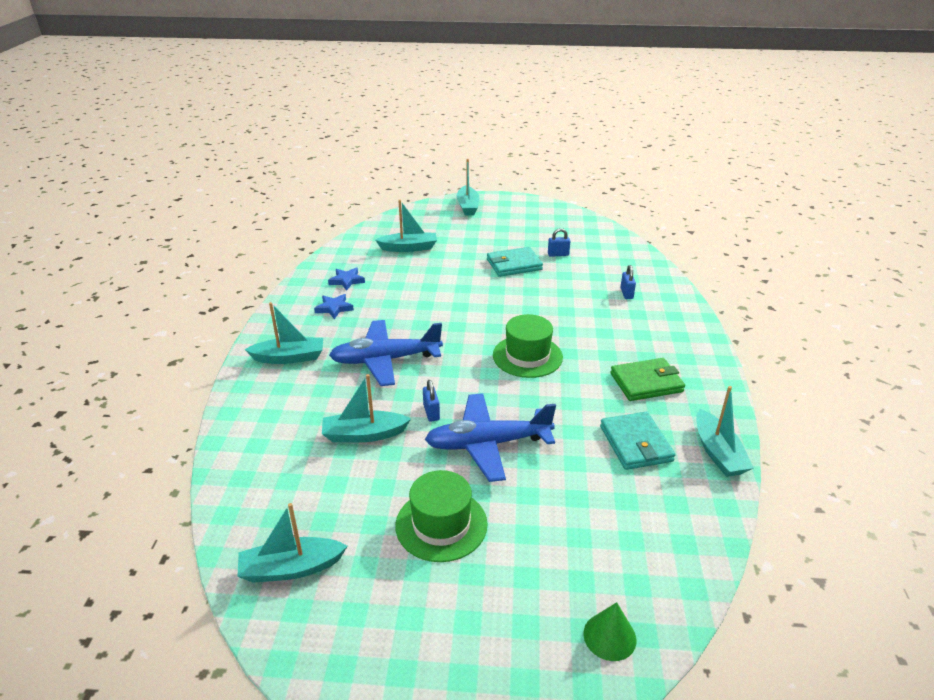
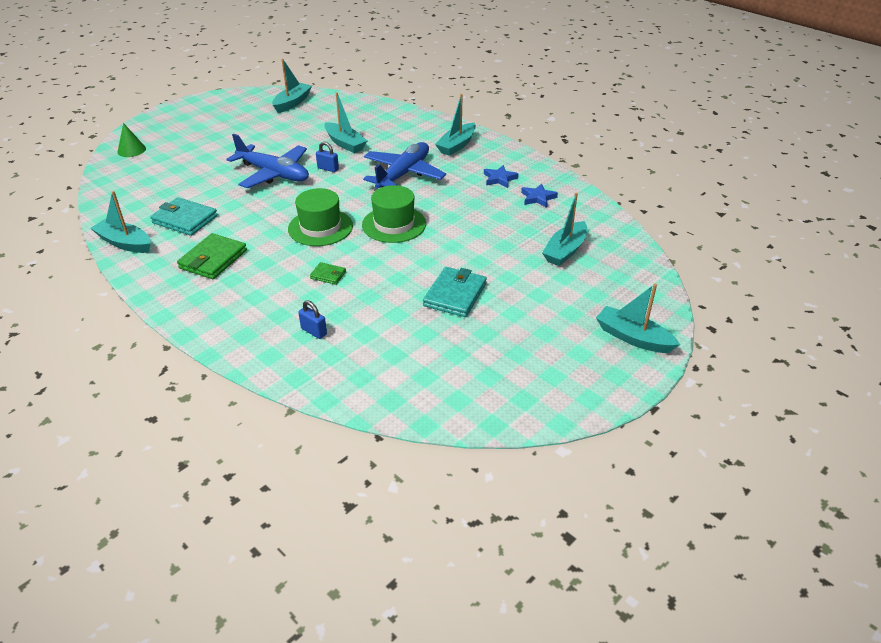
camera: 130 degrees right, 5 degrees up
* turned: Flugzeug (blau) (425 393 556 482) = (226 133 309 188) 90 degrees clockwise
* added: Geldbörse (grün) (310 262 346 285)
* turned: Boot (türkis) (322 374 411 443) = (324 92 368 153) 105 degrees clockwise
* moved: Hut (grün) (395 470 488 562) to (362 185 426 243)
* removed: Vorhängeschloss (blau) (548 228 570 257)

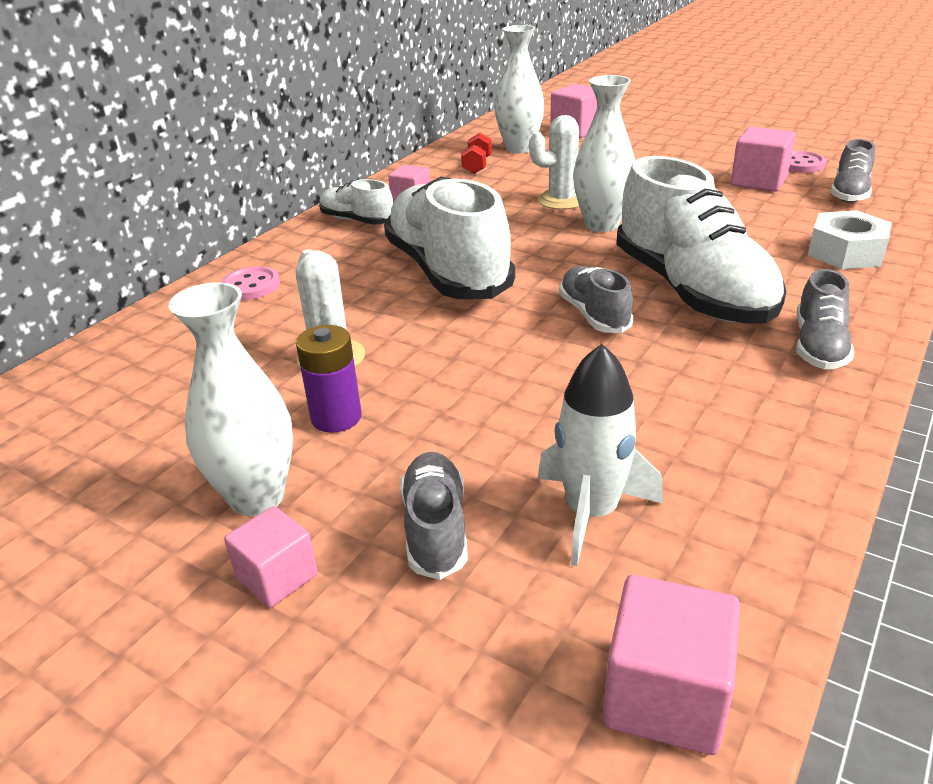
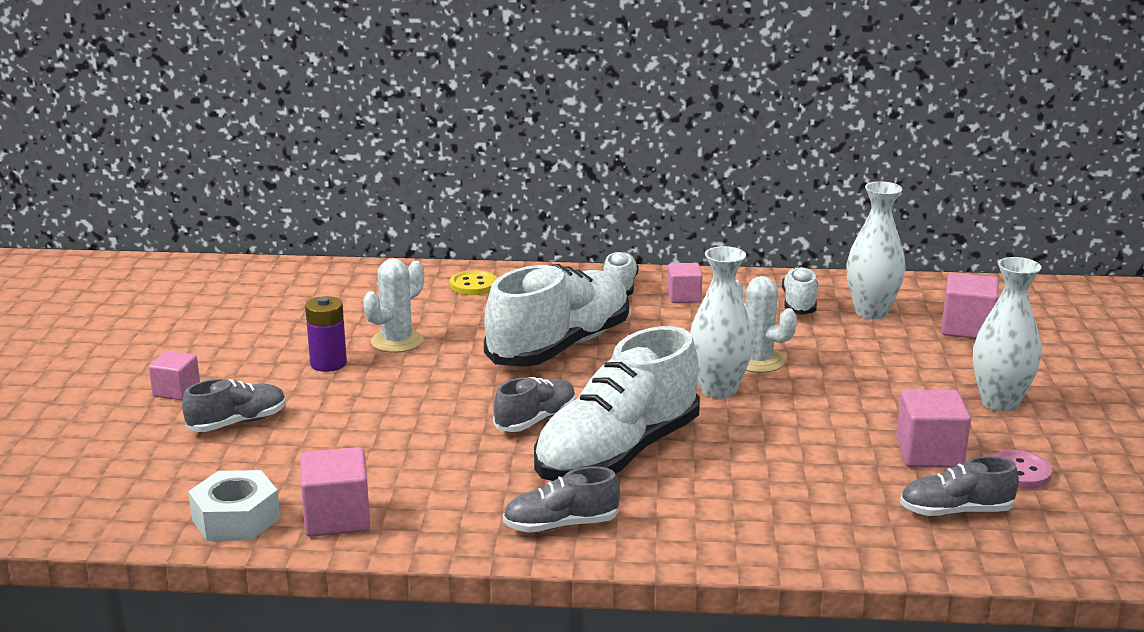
camera: 60 degrees right, 10 degrees down
* moved: Sechskantmutter (weiß) (808 210 892 269) to (188 470 280 541)
* moved: Kubus (rosa) (603 575 740 755) to (300 447 370 537)
* recoloured: Knopf (rosa) (221 266 280 300) to Knopf (gelb) (450 270 497 295)
* replaced: Hantel (rot) (461 133 492 174) to Schuh (weiß) (782 266 818 315)
* moved: Vase (weiß) (168 282 293 516) to (973 257 1042 412)
* removed: Rakete (weiß) (538 344 663 566)

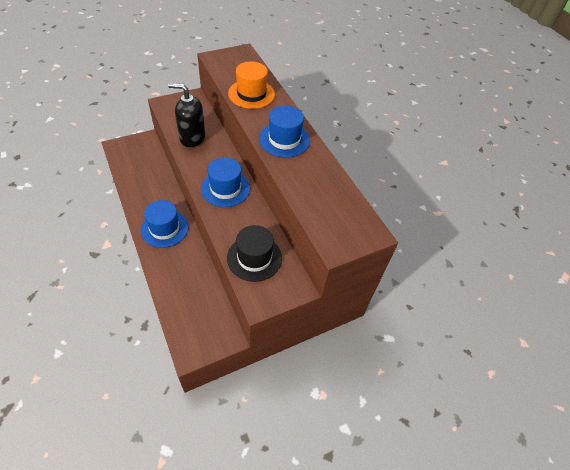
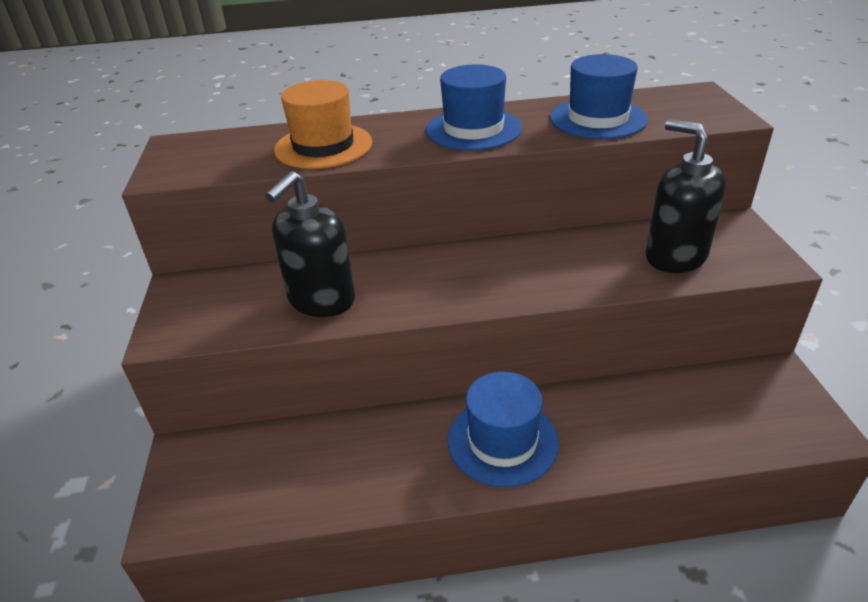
camera: 65 degrees left, 15 degrees down
* moved: Hut (blau) (201 157 250 207) to (550 54 648 139)
* replaced: Hut (schwarz) (227 225 282 282) to Seifenspender (schwarz) (645 119 726 273)

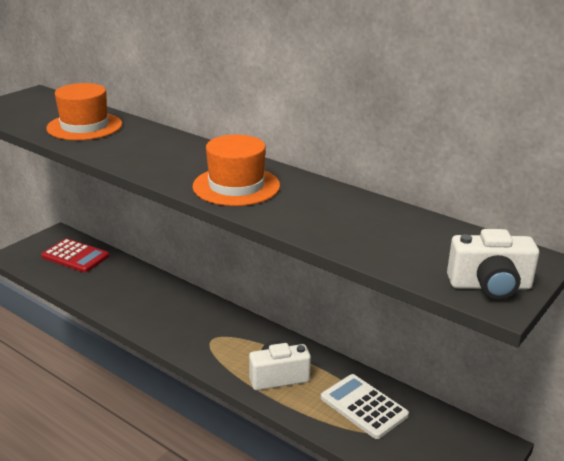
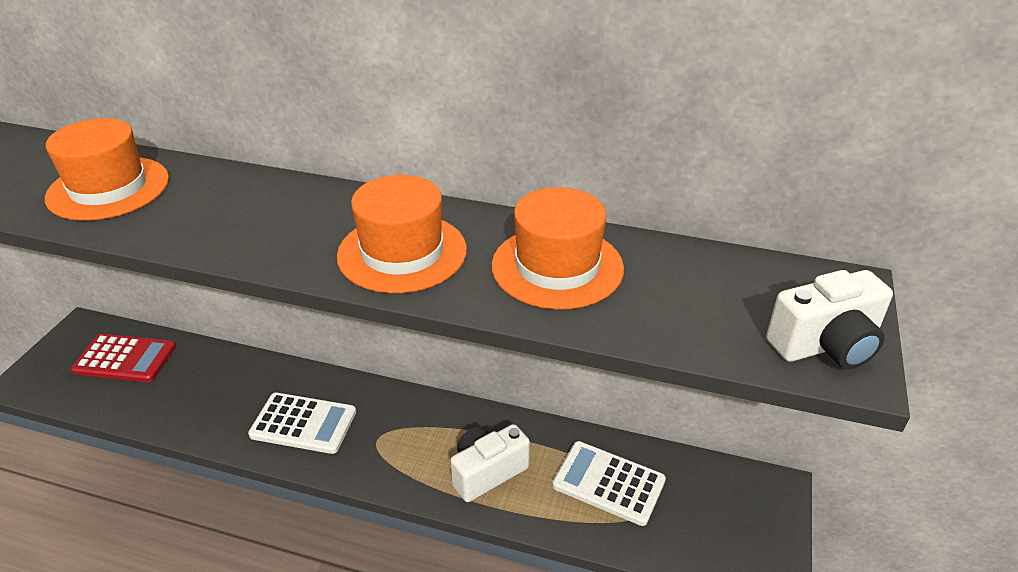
camera: 20 degrees left, 10 degrees up
* added: Taschenrechner (weiß) (248 392 356 454)
* added: Hut (orange) (491 187 624 310)

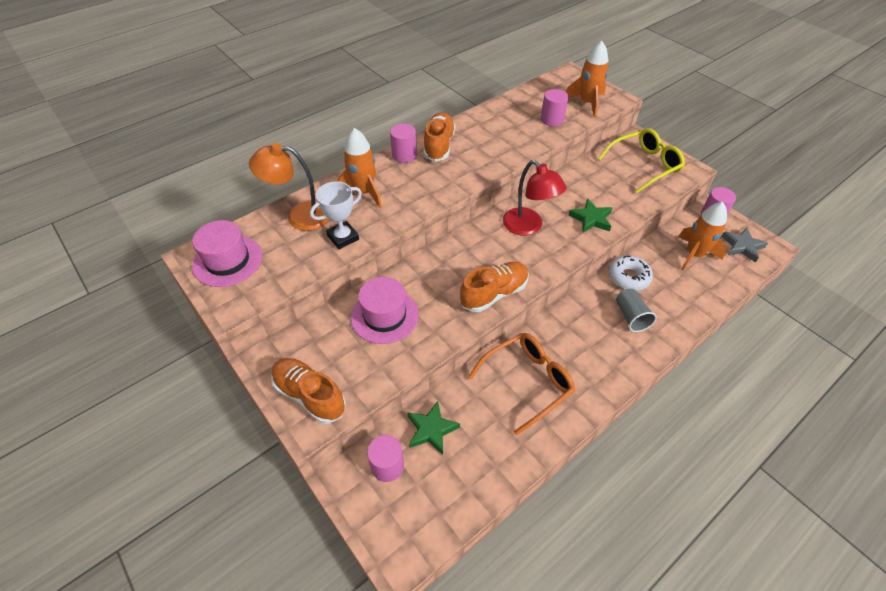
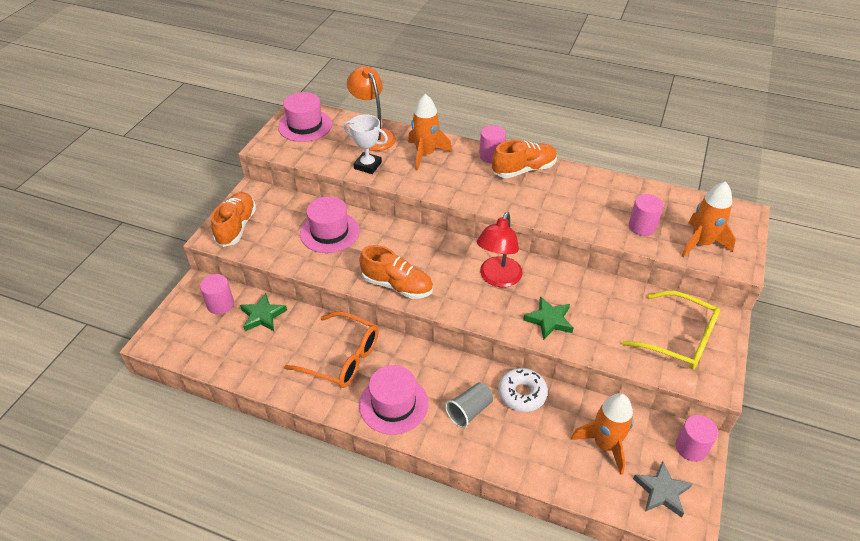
camera: 60 degrees right, 5 degrees down
* added: Hut (rosa) (359 365 428 435)

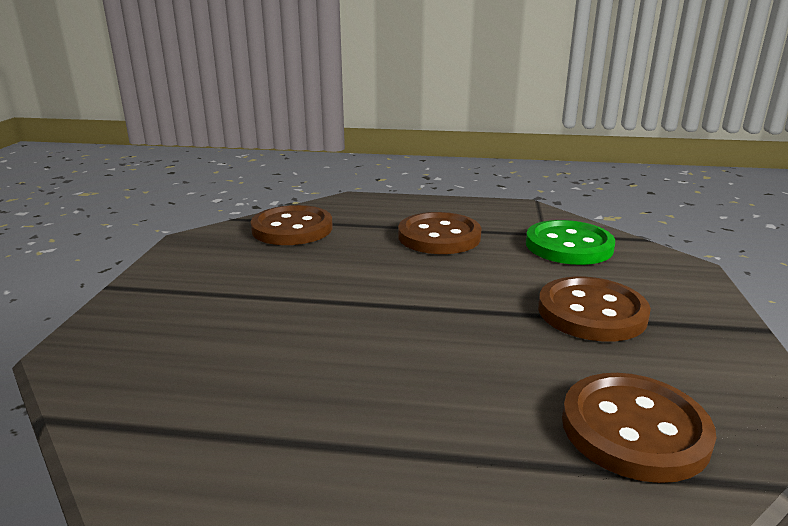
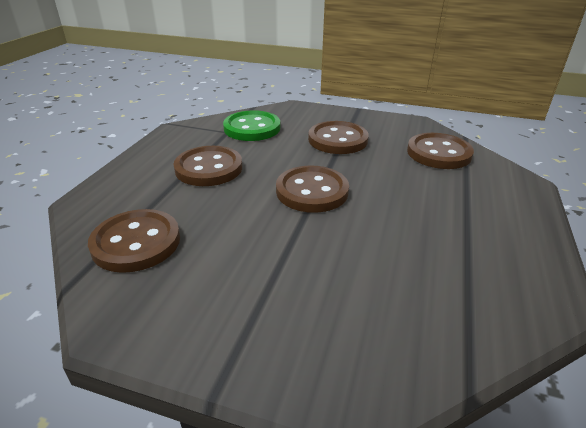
camera: 80 degrees left, 10 degrees up
* added: Knopf (braun) (276 166 349 213)

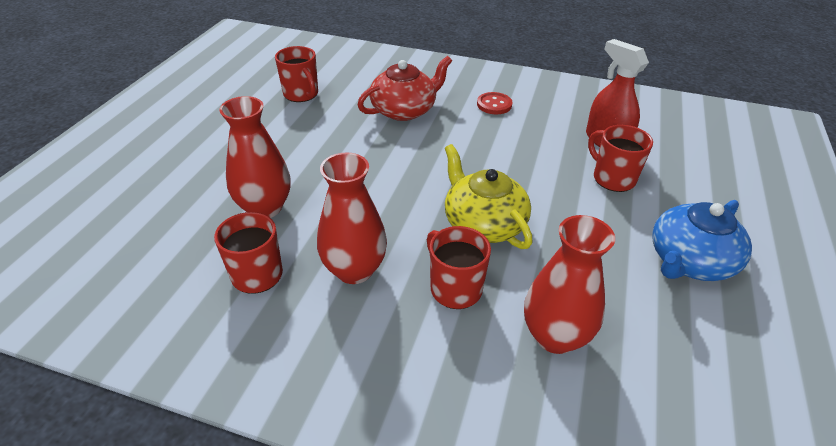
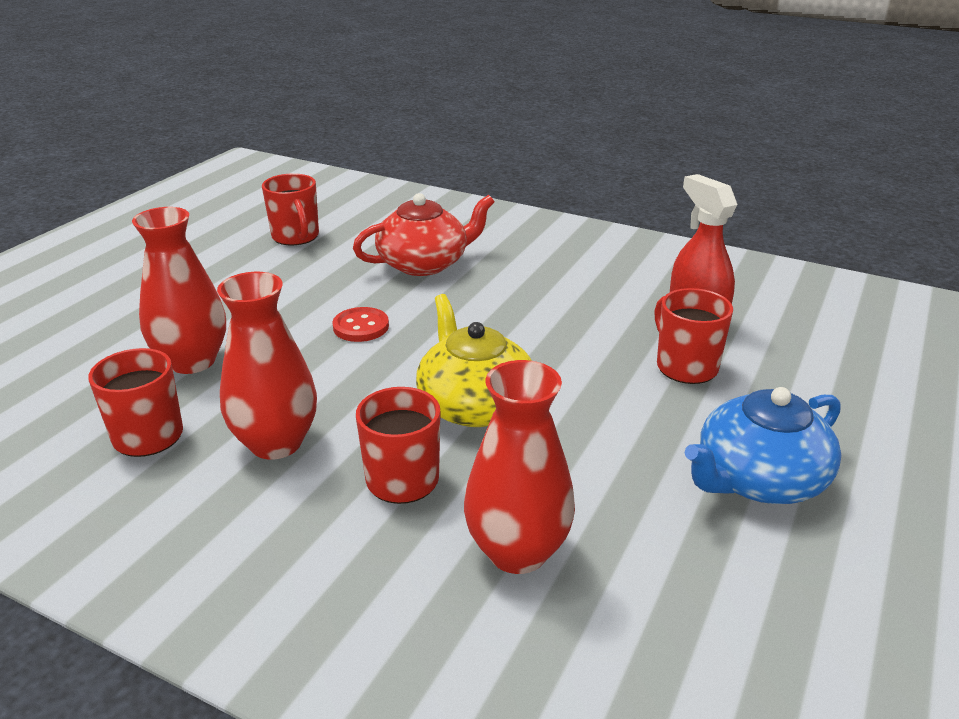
camera: 10 degrees right, 10 degrees down
* moved: Knopf (rot) (477 92 512 115) to (332 307 389 342)

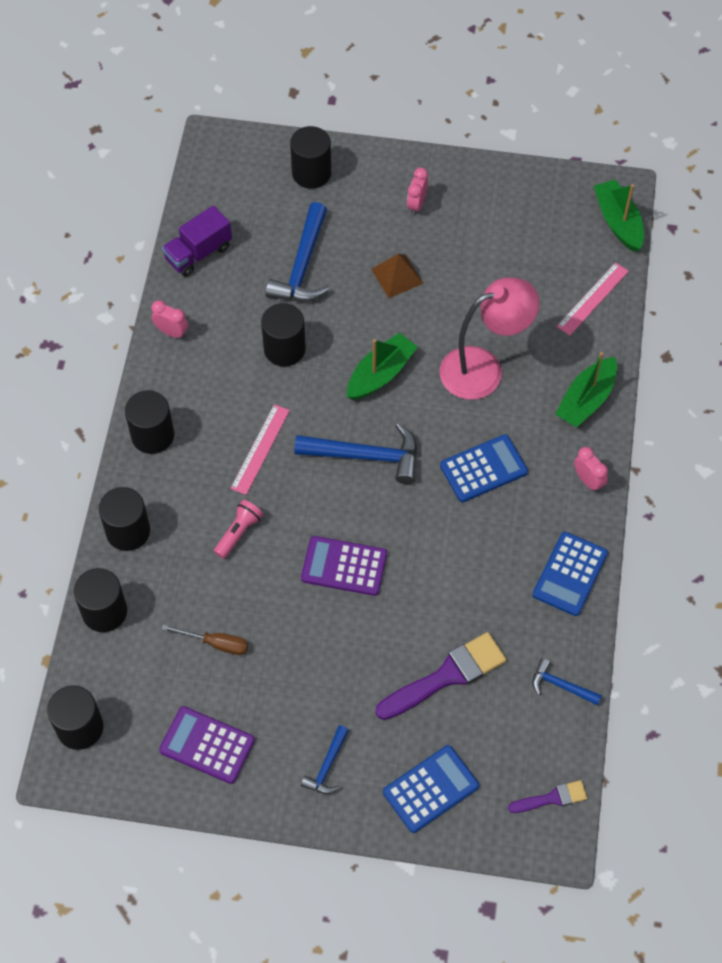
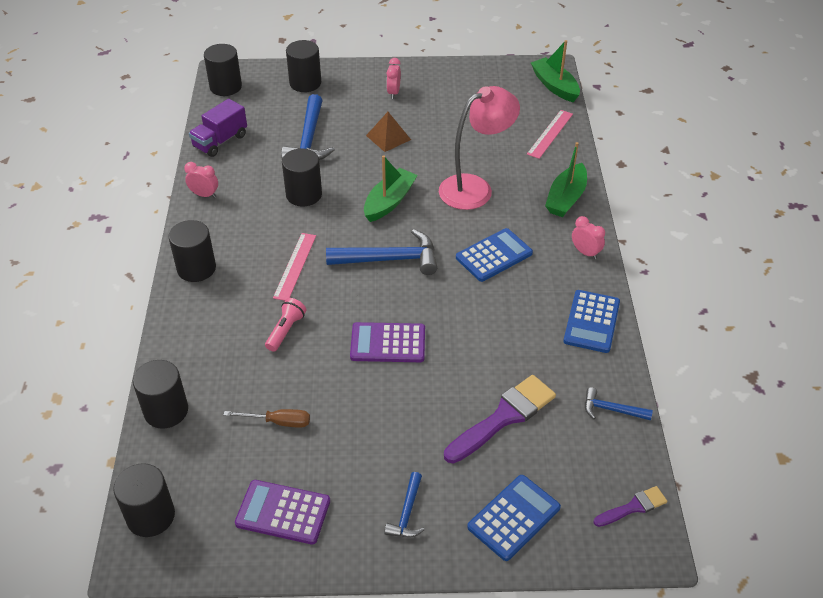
camera: 10 degrees left, 15 degrees down
* moved: Vollzylinder (schwarz) (99 487 150 551) to (204 44 242 96)

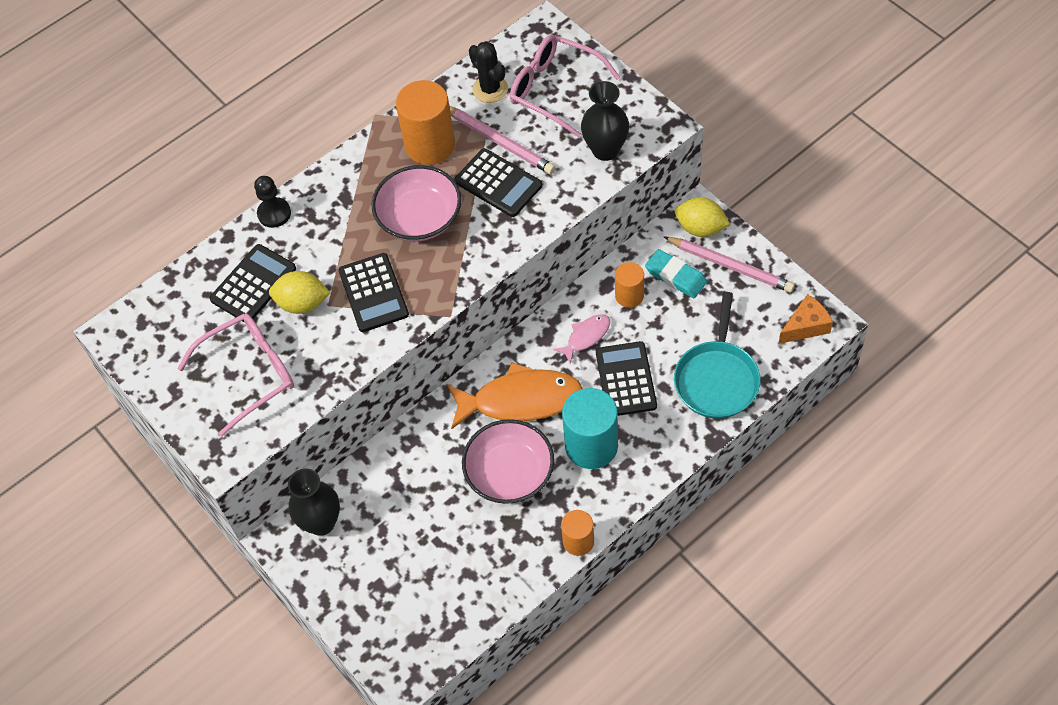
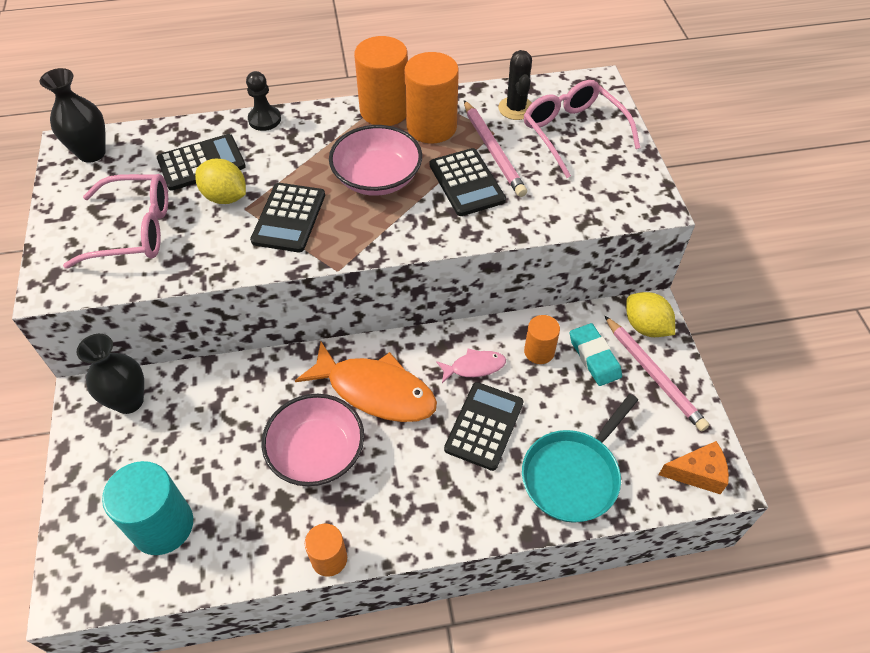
camera: 25 degrees right, 5 degrees down
* moved: Vase (schwarz) (581 81 629 161) to (40 68 106 163)
* moved: Vollzylinder (türkis) (562 388 618 469) to (102 461 193 555)
* added: Vollzylinder (orange) (354 36 408 126)

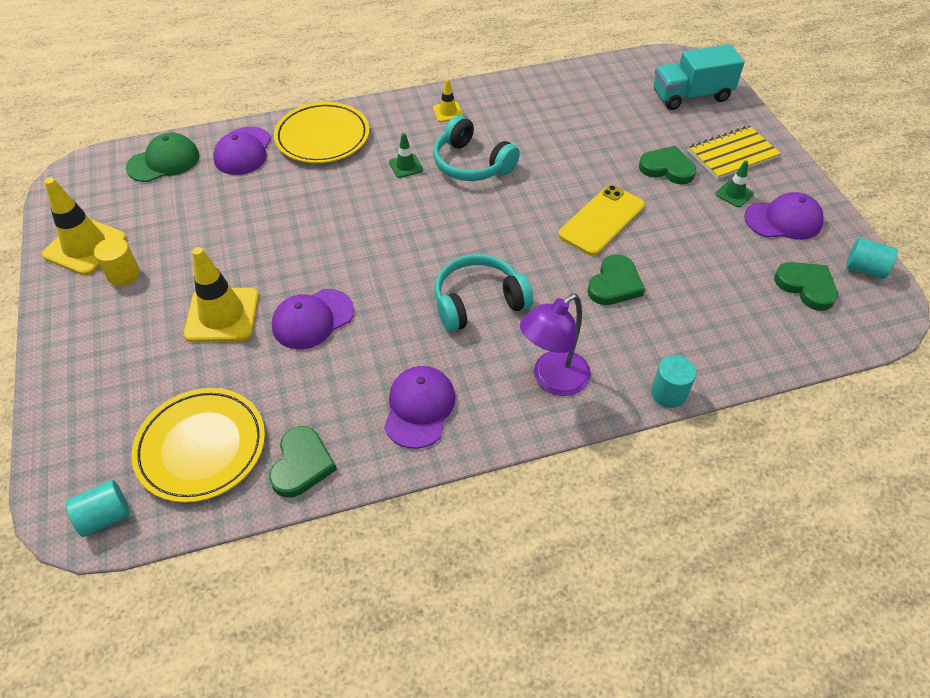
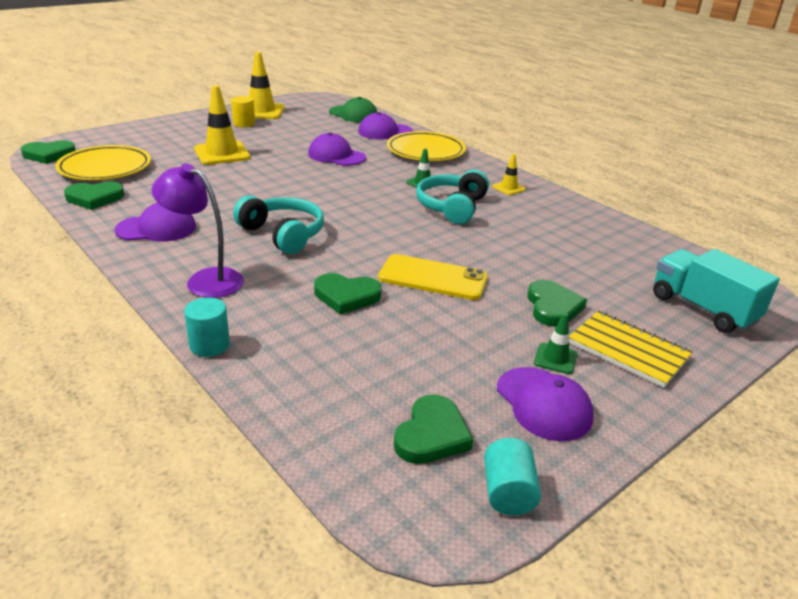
camera: 65 degrees right, 20 degrees down
* replaced: Vollzylinder (türkis) (65 480 130 537) to Herz (grün) (21 140 76 164)
* moved: Kappe (lila) (272 289 354 349) to (308 132 366 166)

